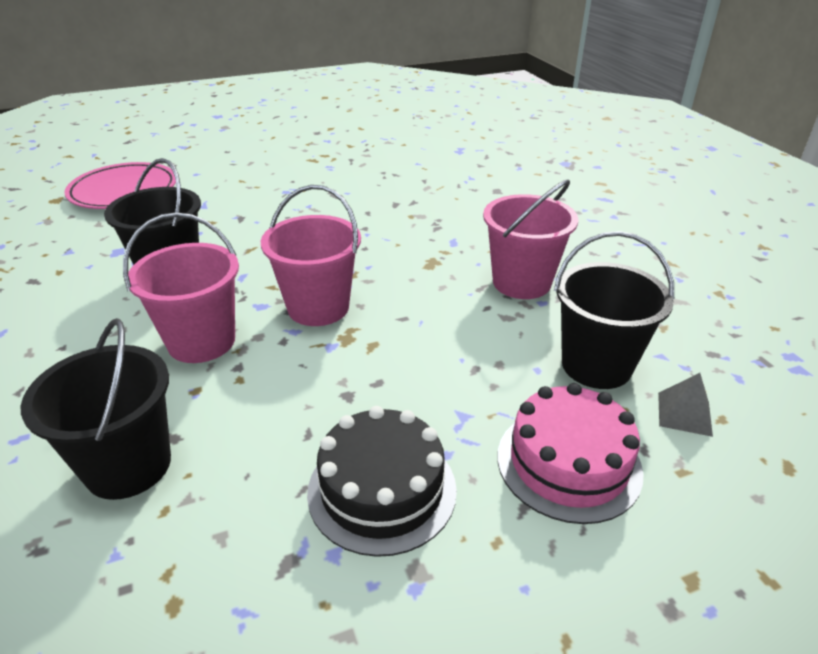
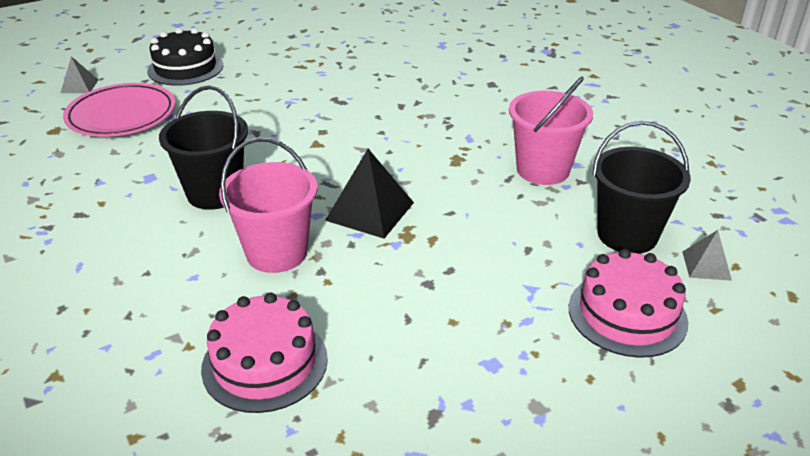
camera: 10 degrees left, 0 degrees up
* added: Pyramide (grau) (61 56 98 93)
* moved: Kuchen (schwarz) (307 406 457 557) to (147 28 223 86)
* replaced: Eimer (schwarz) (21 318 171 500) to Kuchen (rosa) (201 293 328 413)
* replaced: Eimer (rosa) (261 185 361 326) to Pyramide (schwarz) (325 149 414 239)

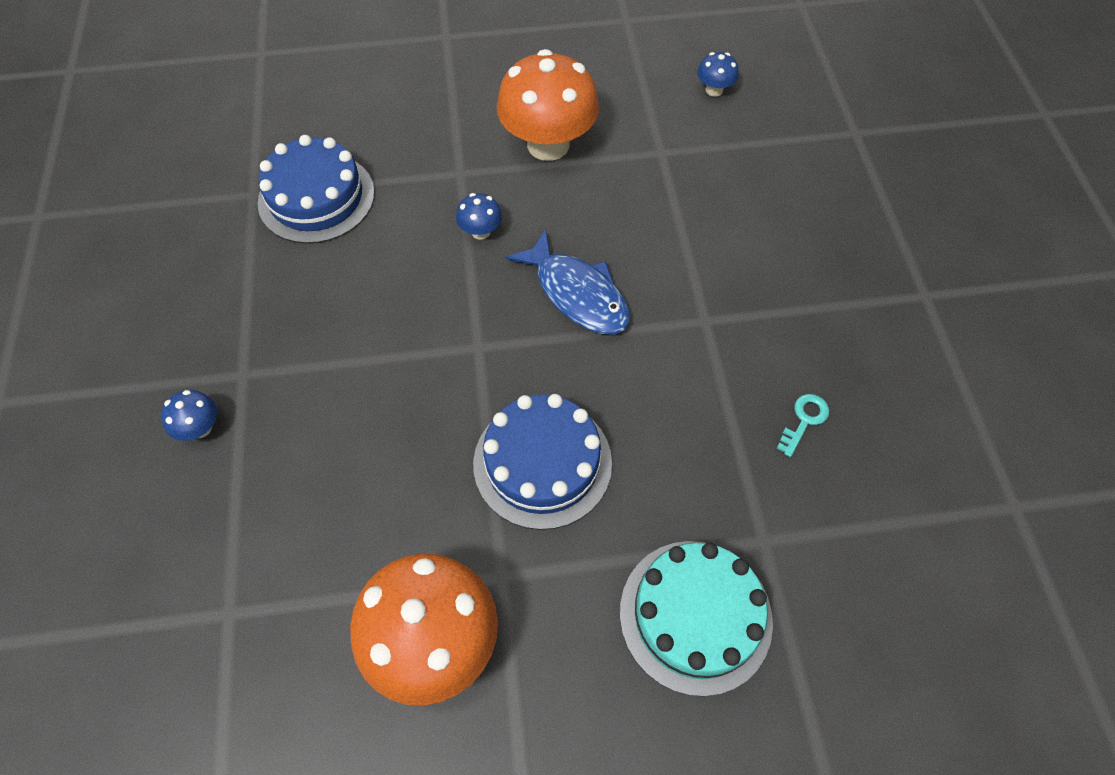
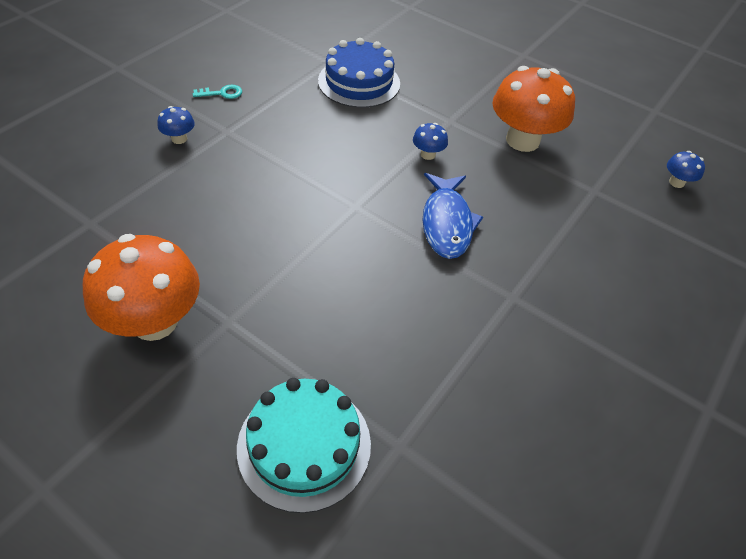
camera: 40 degrees right, 10 degrees down
* moved: Schlüssel (türkis) (777 394 829 457) to (193 85 242 99)
* removed: Kuchen (blau) (473 394 612 530)

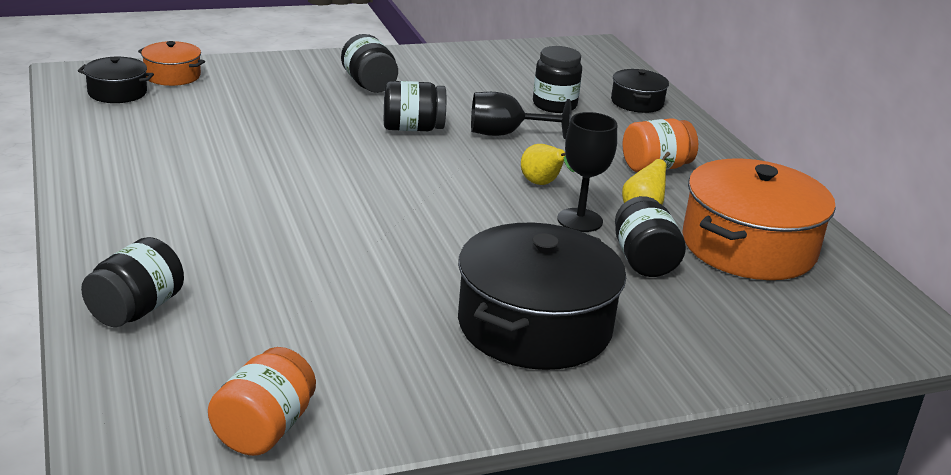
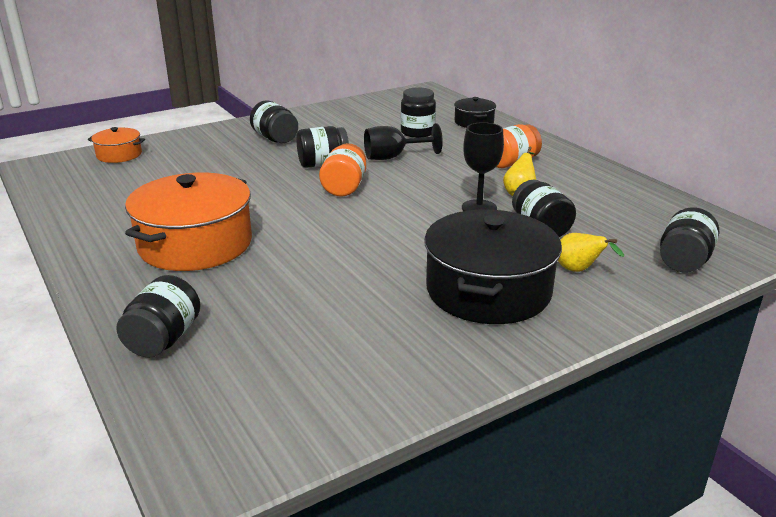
camera: 10 degrees left, 0 degrees up
* moved: Kochtopf (orange) (682 159 836 280) to (125 173 252 271)
* moved: Einmachglas (orange) (208 347 316 456) to (319 143 366 197)
* moved: Birne (gelb) (521 144 574 185) to (558 233 624 272)
* added: Einmachglas (schwarz) (660 208 719 272)
* removed: Kochtopf (schwarz) (78 57 154 103)

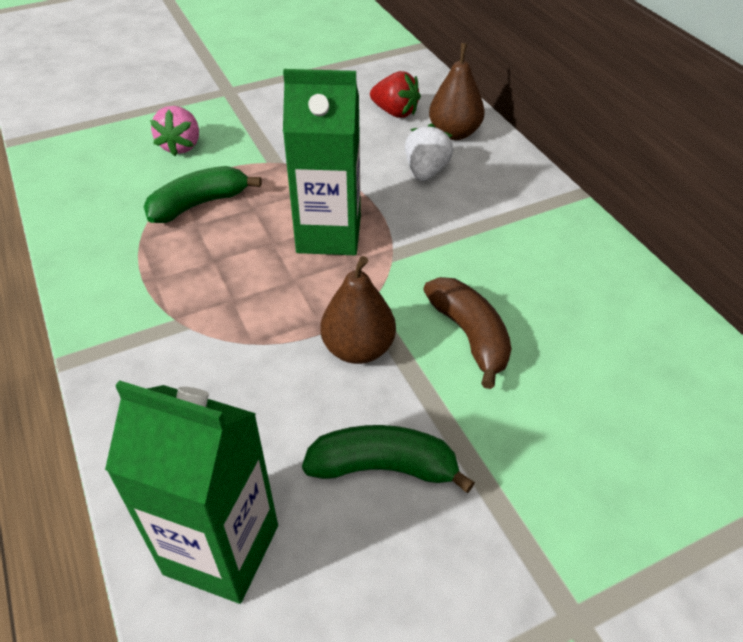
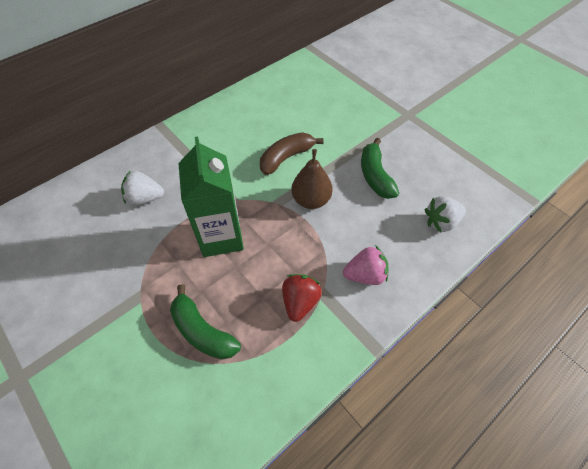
camera: 105 degrees left, 10 degrees up
* moved: Erdbeere (rot) (370 71 421 118) to (282 274 322 322)
* moved: Erdbeere (rosa) (150 106 199 156) to (343 245 388 285)
* replaced: Getränkekarton (grün) (105 380 278 604) to Erdbeere (weiß) (424 196 466 232)
* removed: Birne (braun) (429 43 485 140)

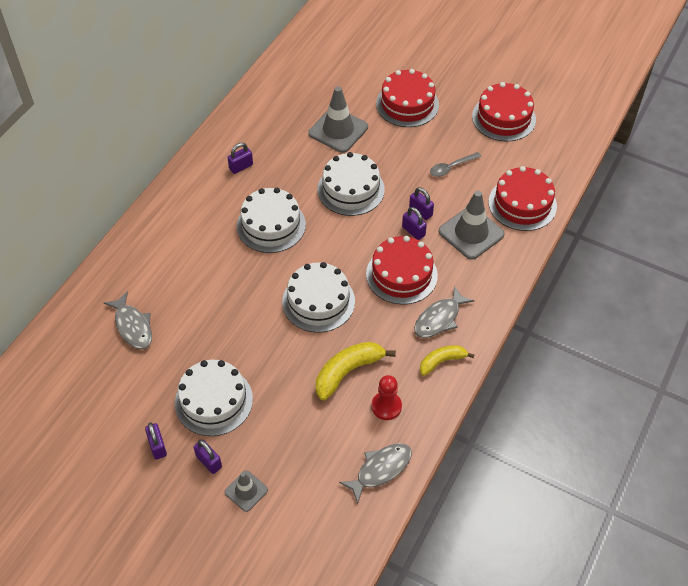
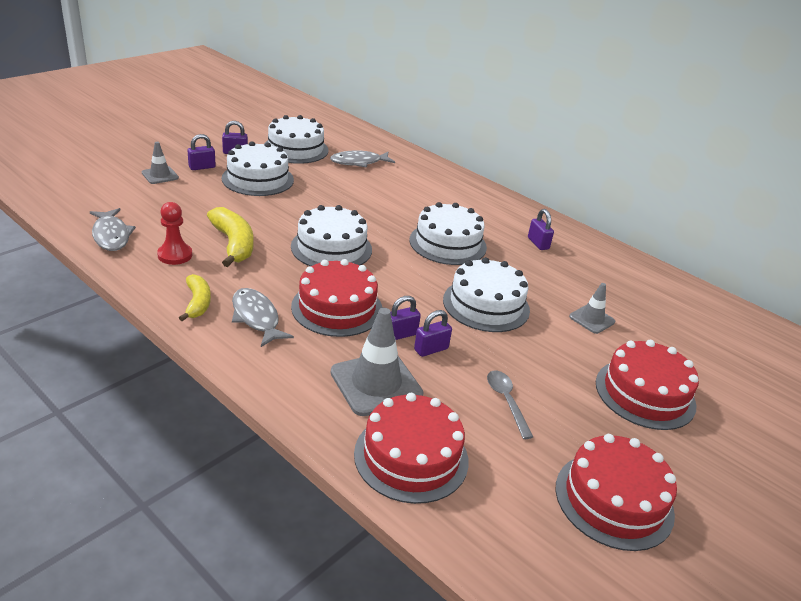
camera: 100 degrees right, 20 degrees down
* added: Kuchen (weiß) (264 115 329 164)
* resized: Leitkegel (grau) (308 86 368 153) = (569 283 615 334) x0.56

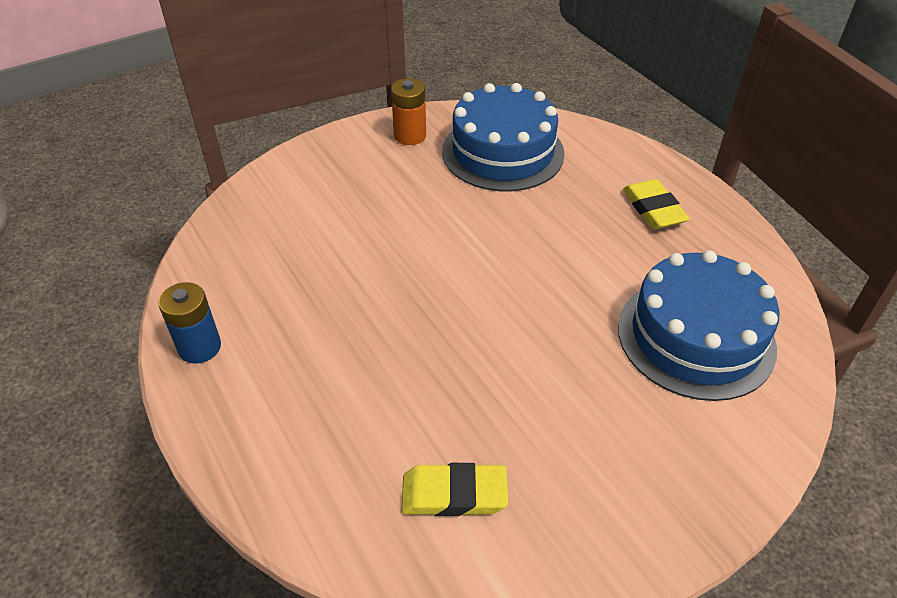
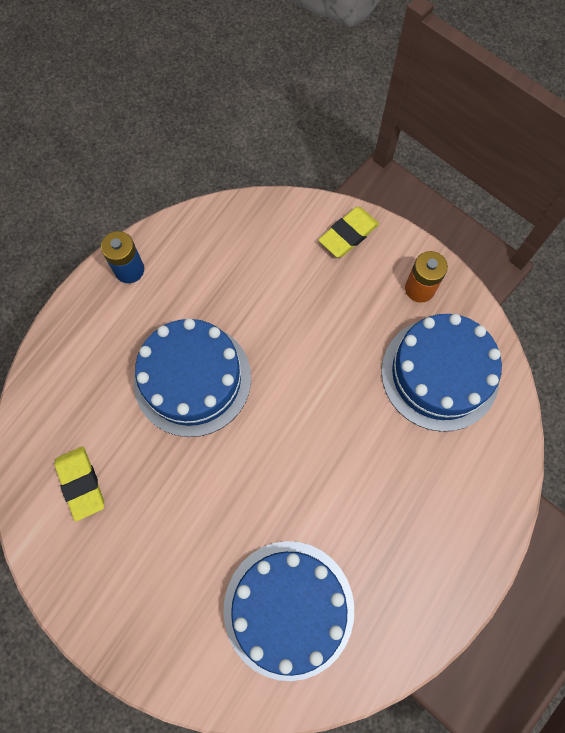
camera: 65 degrees right, 25 degrees up
* added: Kuchen (blau) (134 318 251 437)
* moved: Radiergummi (gelb) (623 179 690 229) to (318 207 379 257)

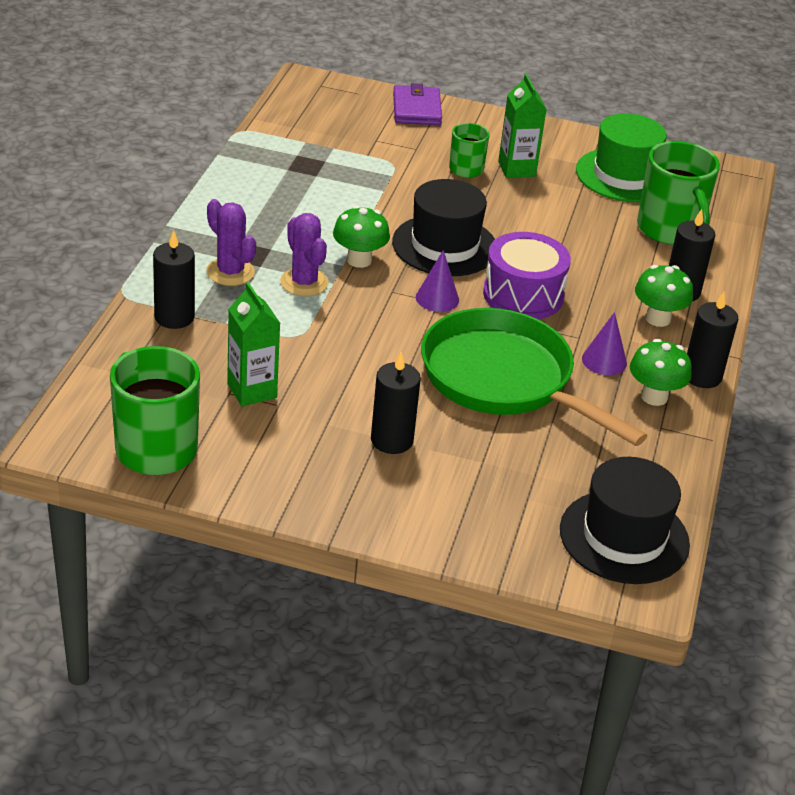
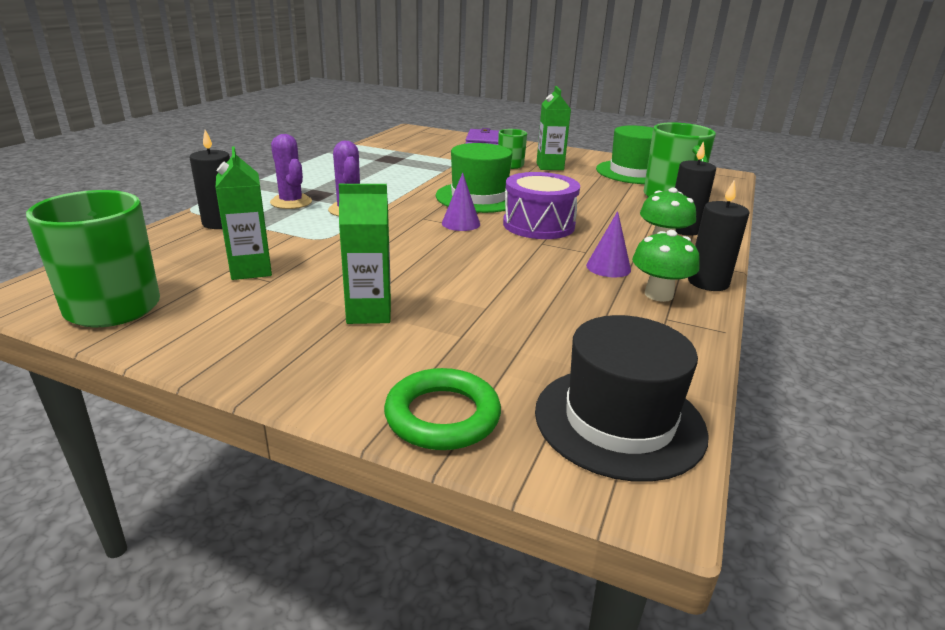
camera: 10 degrees right, 10 degrees down
* replaced: Kerze (schwarz) (371 352 421 454) to Getränkekarton (grün) (339 184 391 324)
* added: Ring (grün) (384 368 501 450)
* recoloured: Hut (schwarz) (392 179 495 276) to Hut (grün) (436 143 512 213)
* removed: Pilz (grün) (333 205 390 268)
* removed: Pfanne (grün) (421 308 647 446)

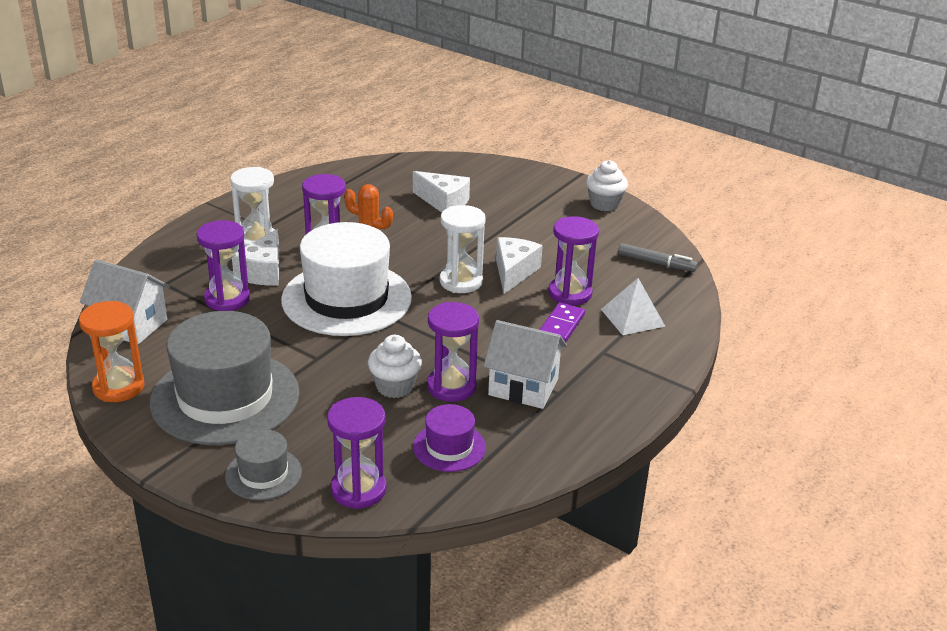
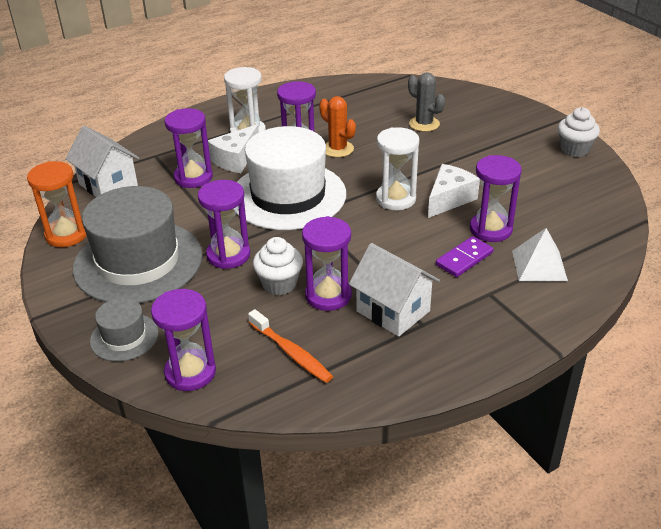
camera: 25 degrees right, 5 degrees up
* added: Sanduhr (lila) (198 180 250 269)
* replaced: Hut (lila) (413 404 486 472) to Zahnbürste (orange) (248 309 333 383)
* replaced: Käse (weiß) (413 171 470 213) to Kaktus (grau) (408 72 445 132)
* removed: Filzstift (grau) (618 243 697 272)

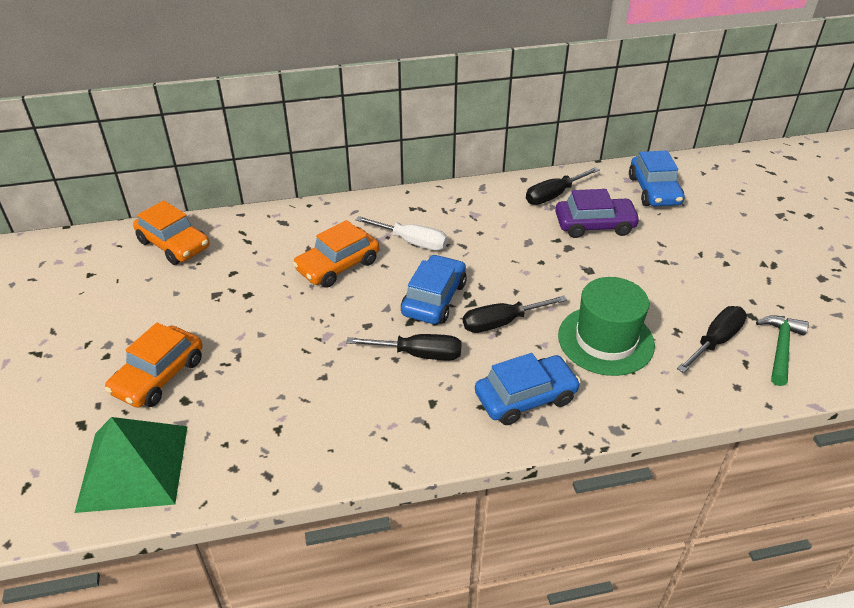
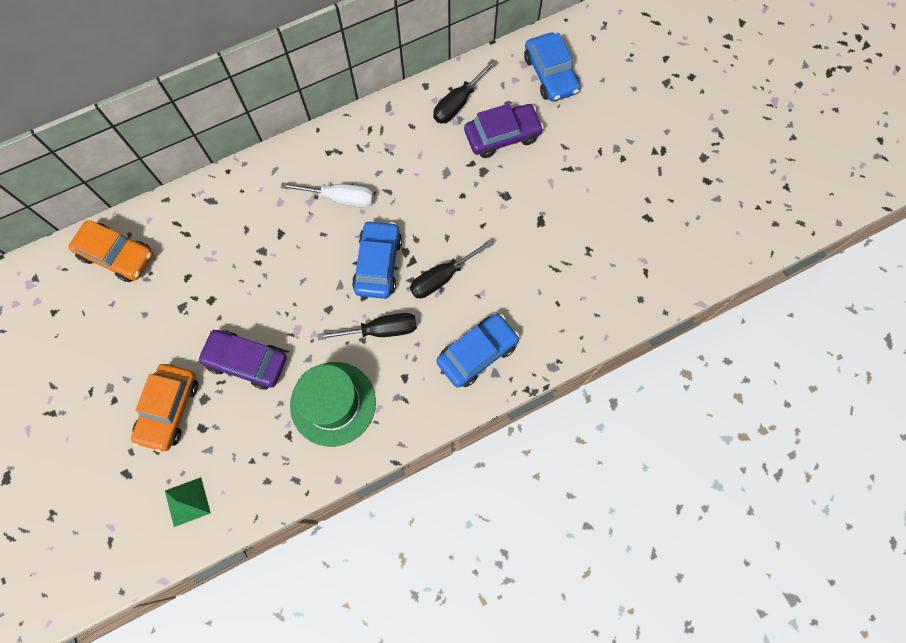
camera: 15 degrees left, 30 degrees up
* resized: Pyramide (grün) (75 417 188 513) = (165 477 211 527) x0.50
* added: Auto (lila) (198 330 287 390)
* moved: Hut (grün) (558 277 655 376) to (290 362 376 447)
* removed: Auto (orange) (293 220 379 288)
* removed: Schraubenzieher (schwarz) (677 306 747 373)
* removed: Hammer (grün) (756 315 809 386)

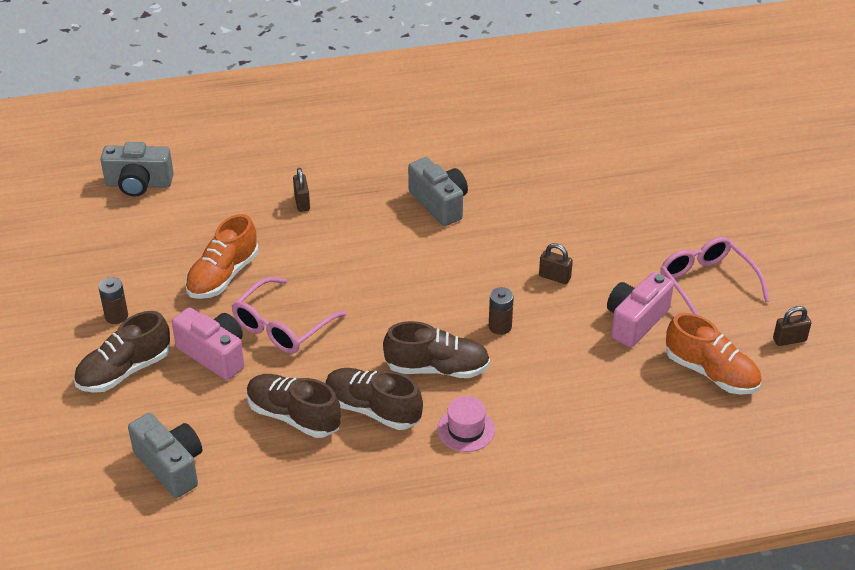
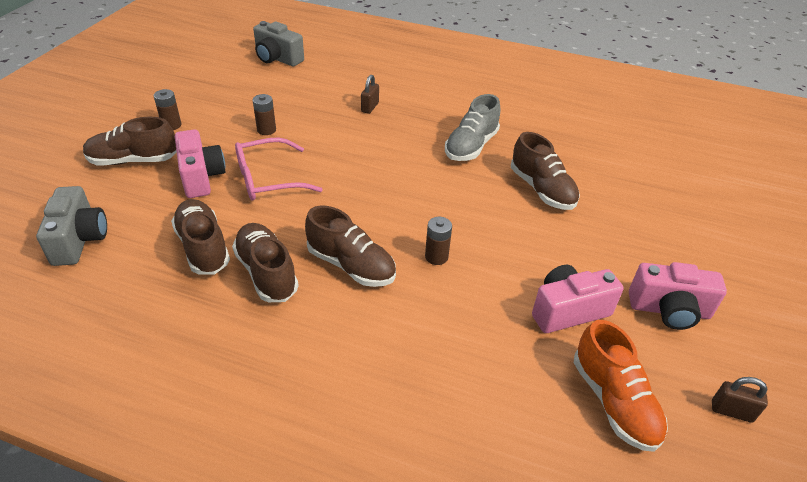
camera: 30 degrees right, 0 degrees up
* replaced: Schuh (orange) (185 214 258 299) to Batterie (braun) (253 94 276 135)
* replaced: Kamera (grau) (408 157 468 226) to Schuh (grau) (445 94 500 161)
* added: Schuh (braun) (511 132 580 210)
* replaced: Brille (rosa) (660 237 770 315) to Kamera (rosa) (629 262 727 330)
* removed: Hut (rosa) (437 396 495 452)
* removed: Vorhängeschloss (braun) (539 243 573 284)

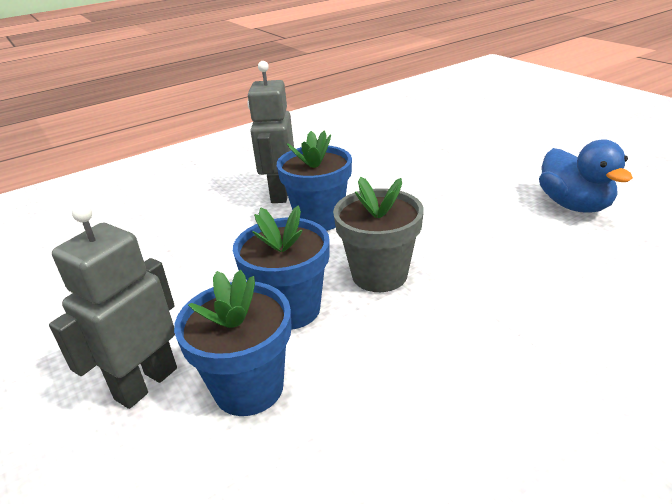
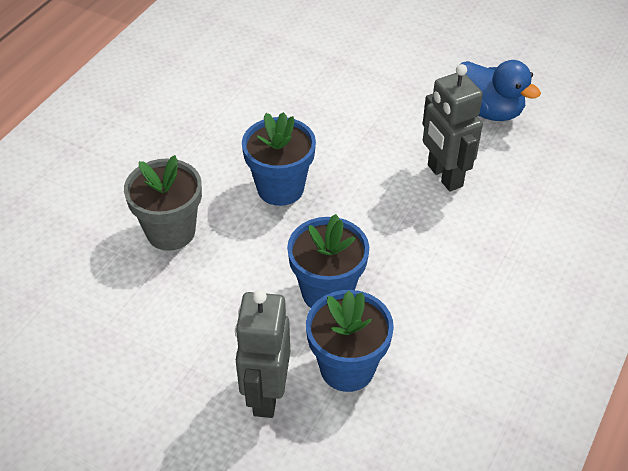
camera: 30 degrees left, 15 degrees up
* moved: Blumentopf (grau) (333 177 424 292) to (124 155 202 251)
* moved: Roboter (grau) (247 61 294 203) to (423 64 483 191)

